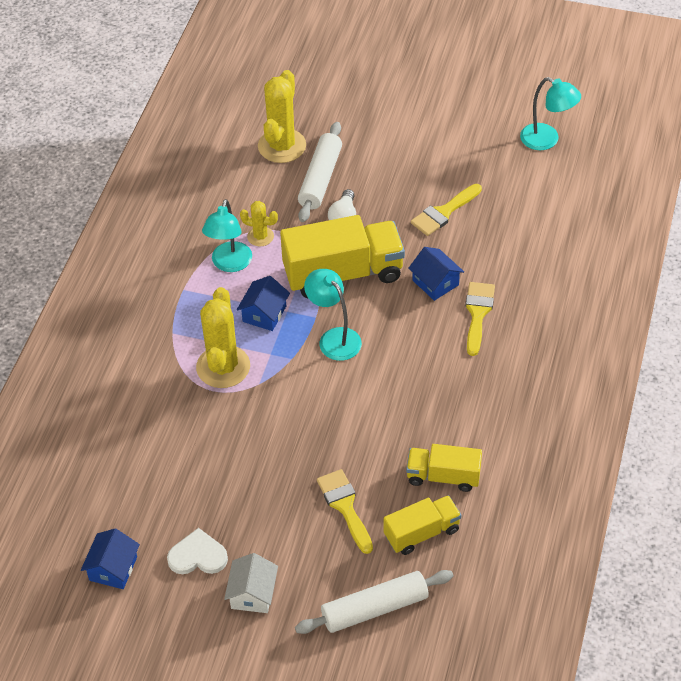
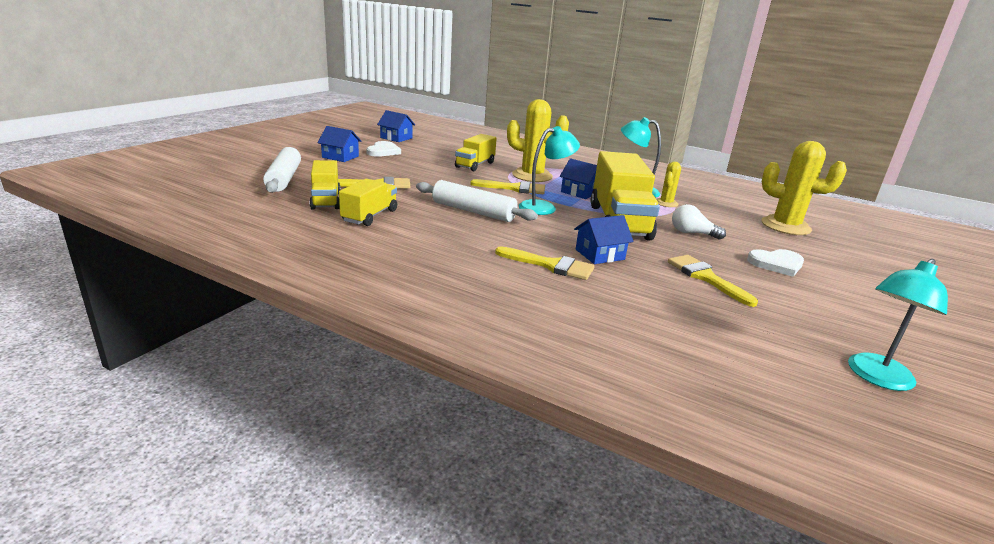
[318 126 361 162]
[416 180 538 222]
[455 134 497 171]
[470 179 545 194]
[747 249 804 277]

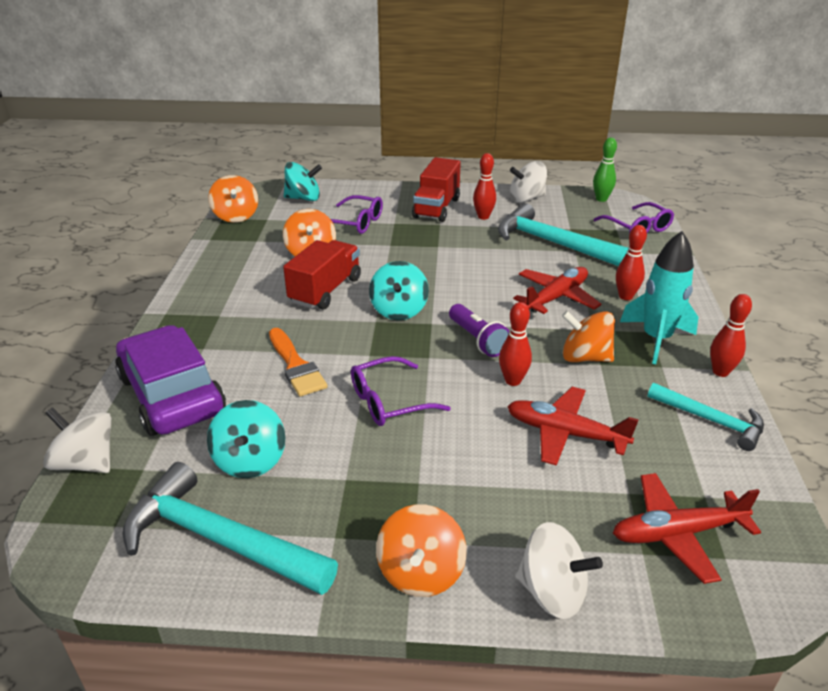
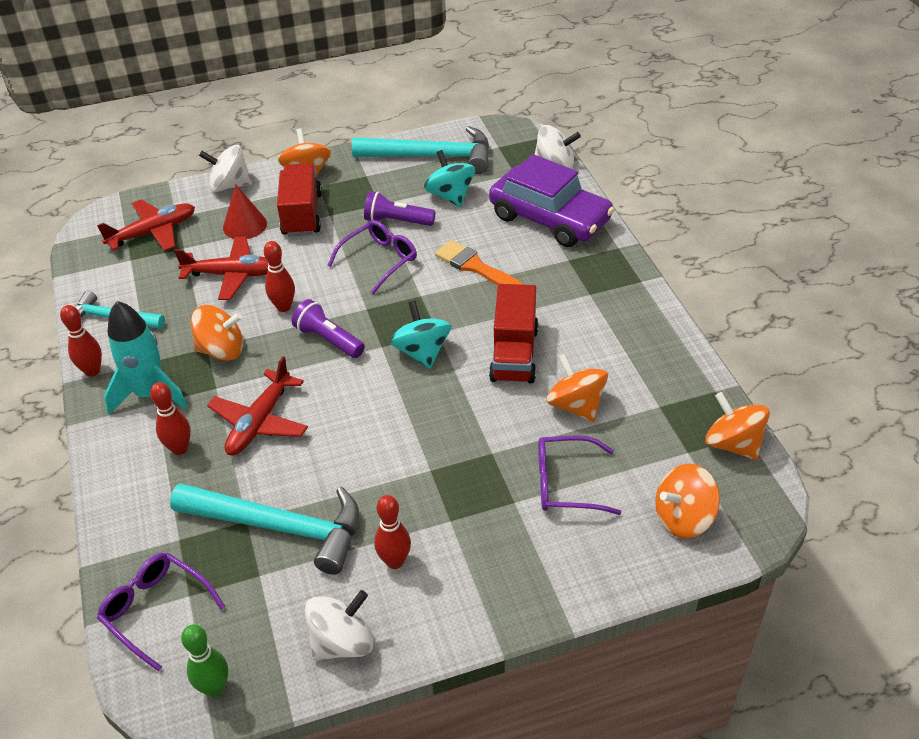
[655 464 720 538]
[277 163 322 237]
[223 184 267 239]
[364 191 436 226]

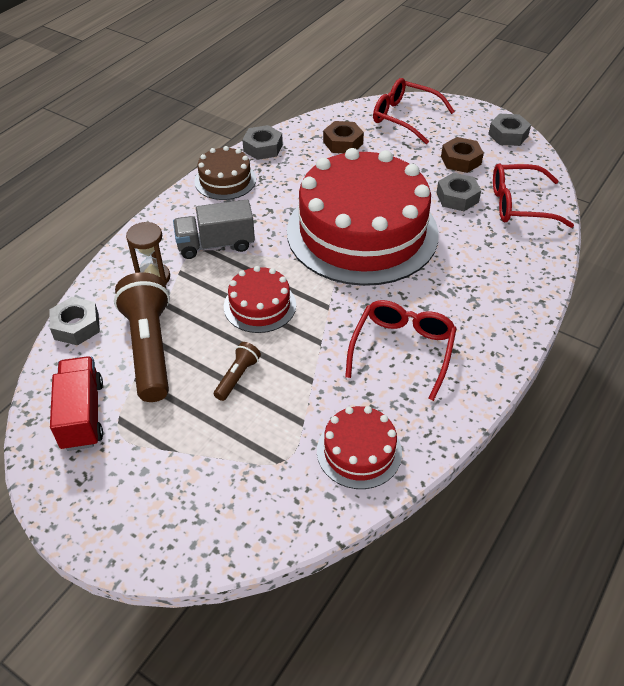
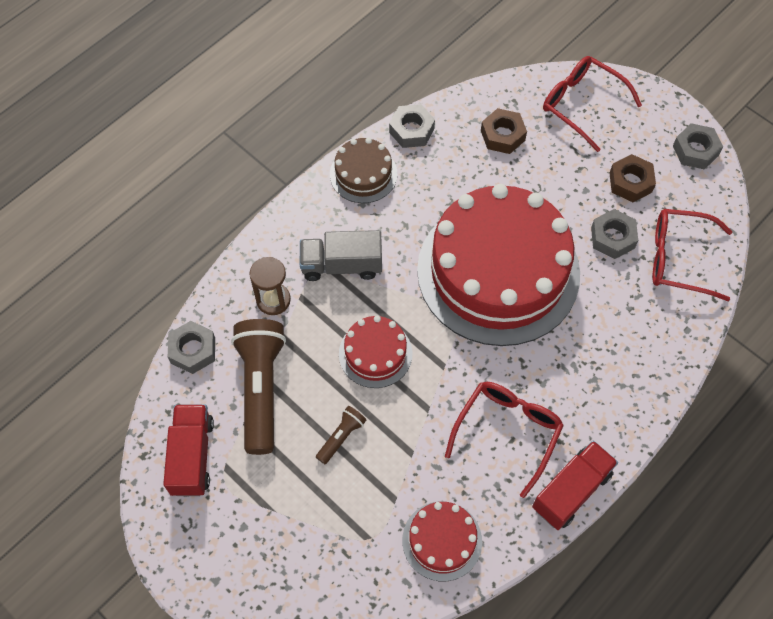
[532 441 618 530]

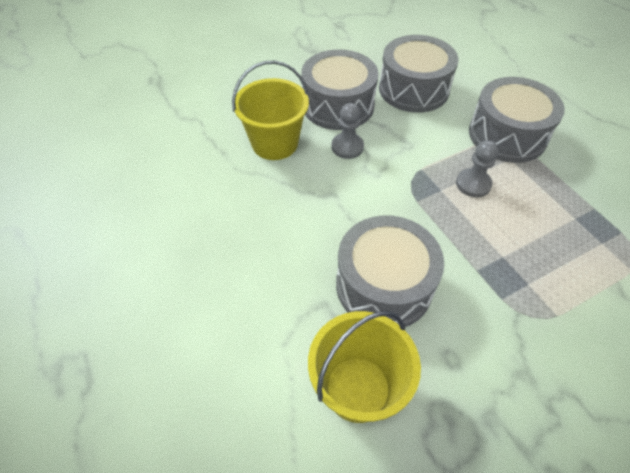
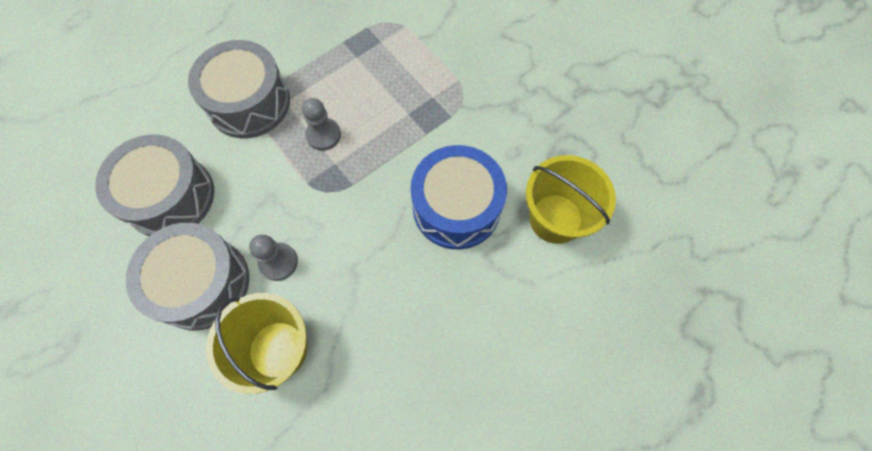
[411 145 507 249]

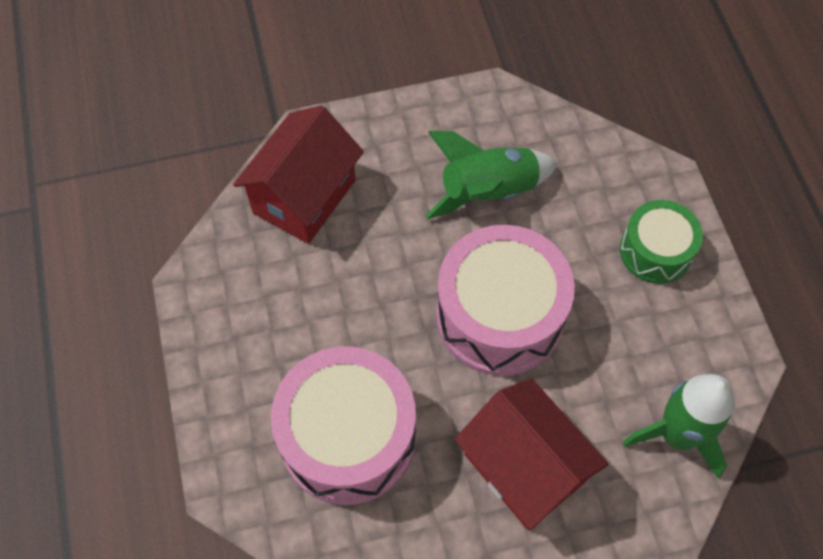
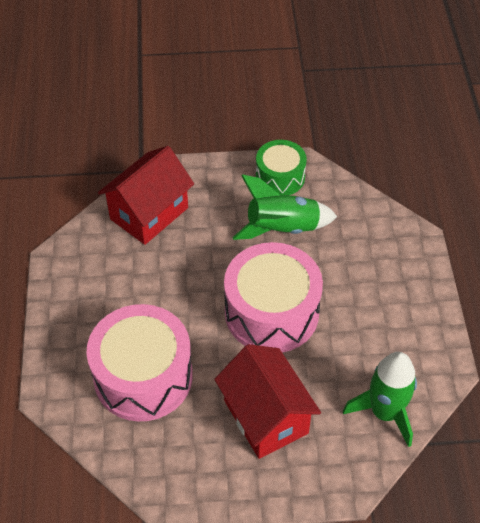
[256 140 307 195]

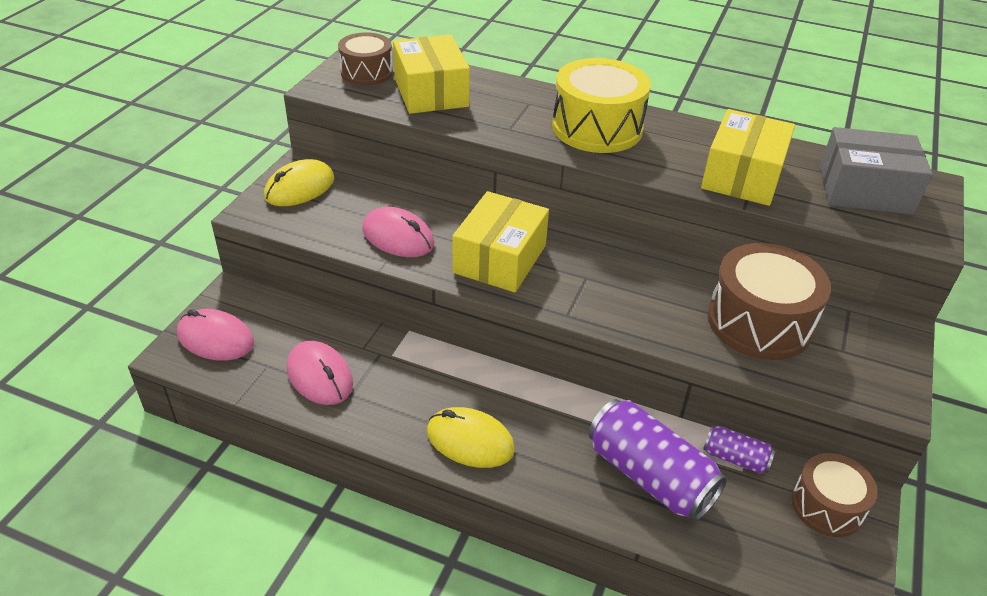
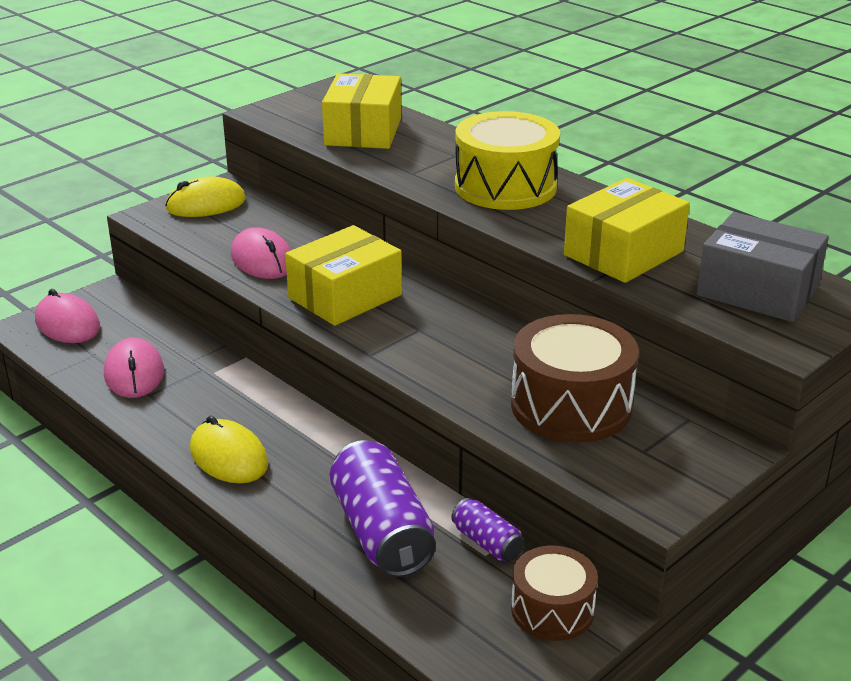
[338 32 393 86] (first image)

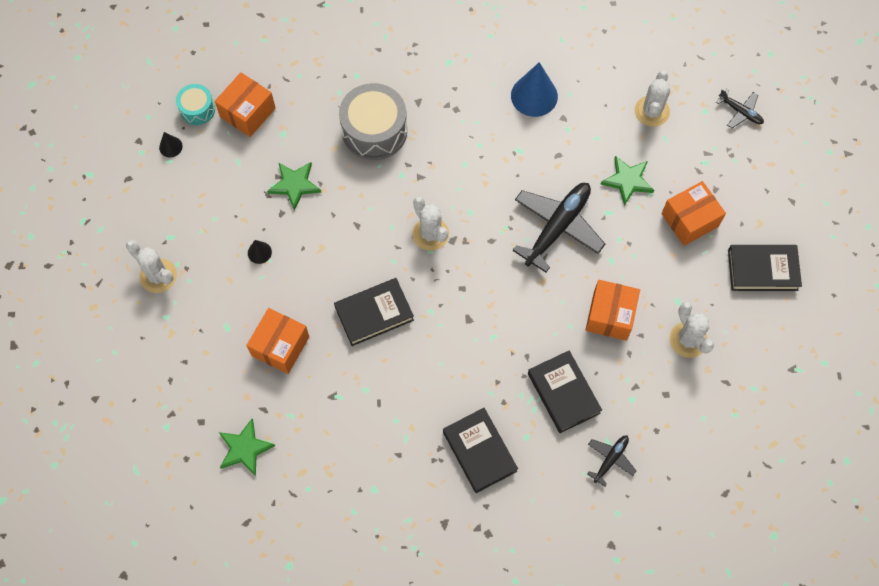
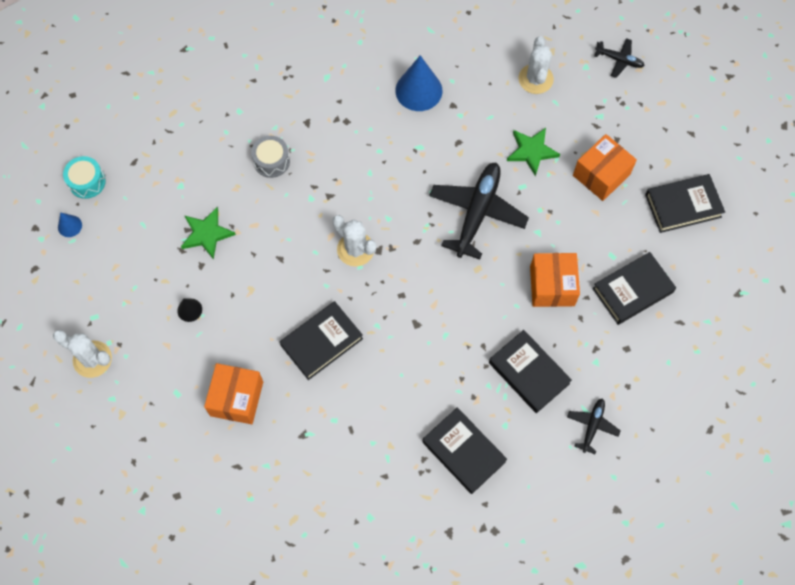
[58 212 82 237]
[215 72 276 137] (first image)
[219 419 275 476] (first image)
[251 136 290 178]
[592 252 676 325]

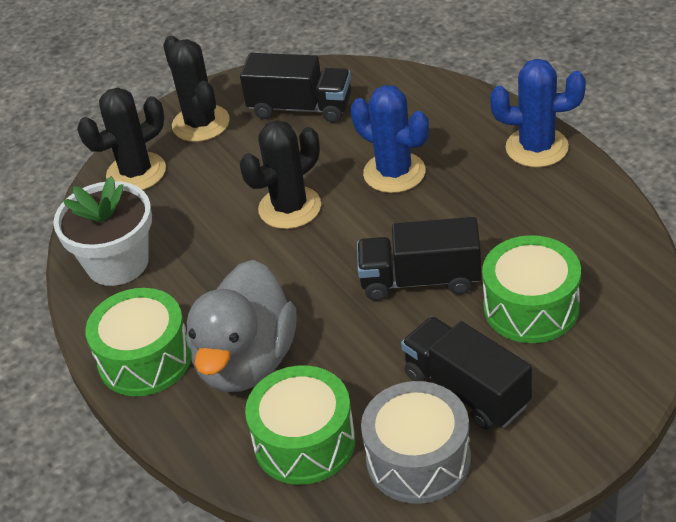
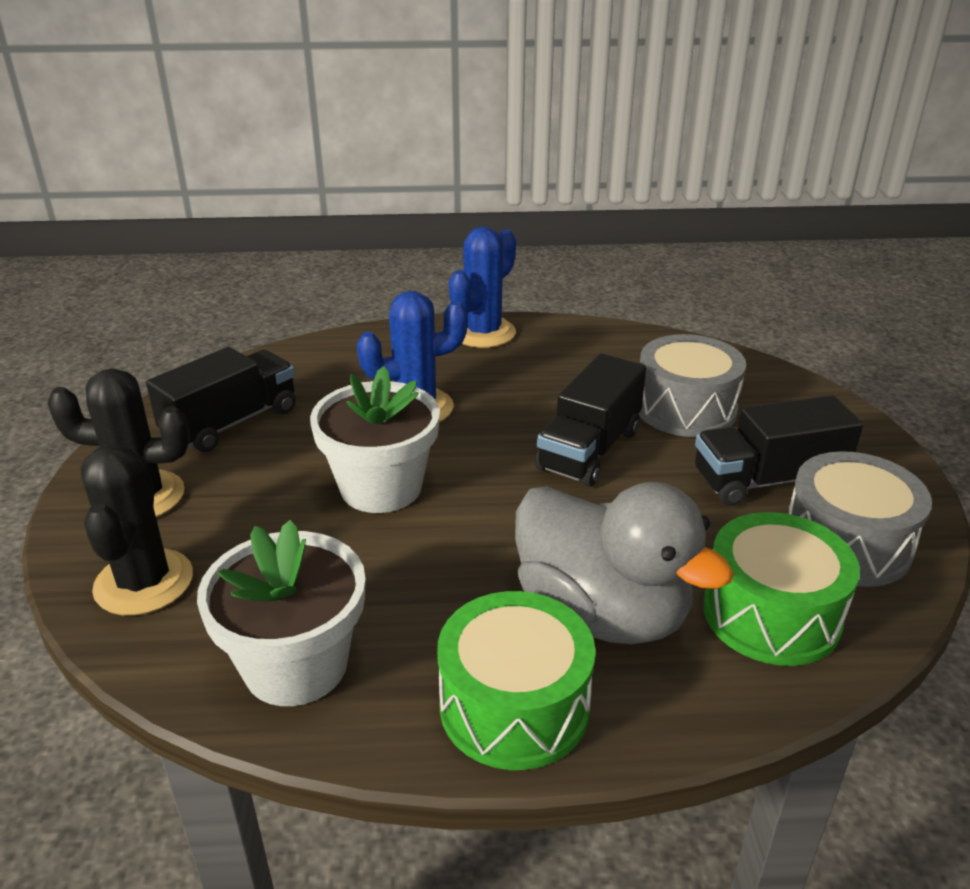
[310 366 440 513]
[639 334 746 437]

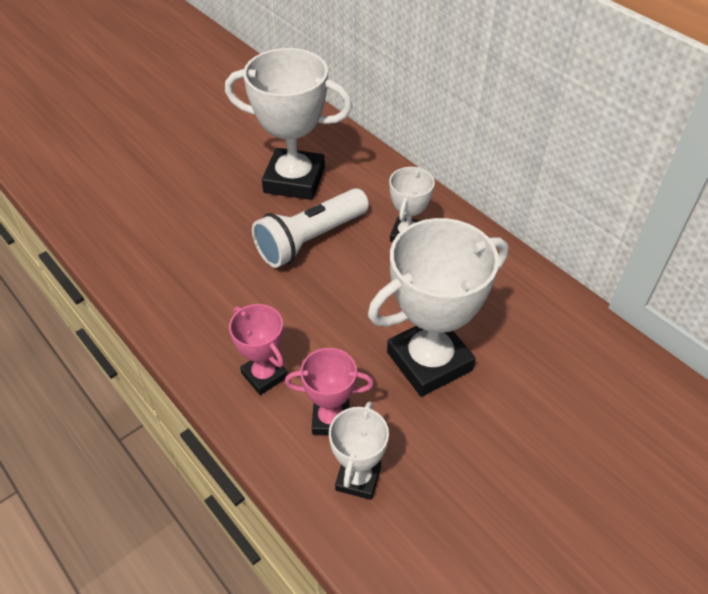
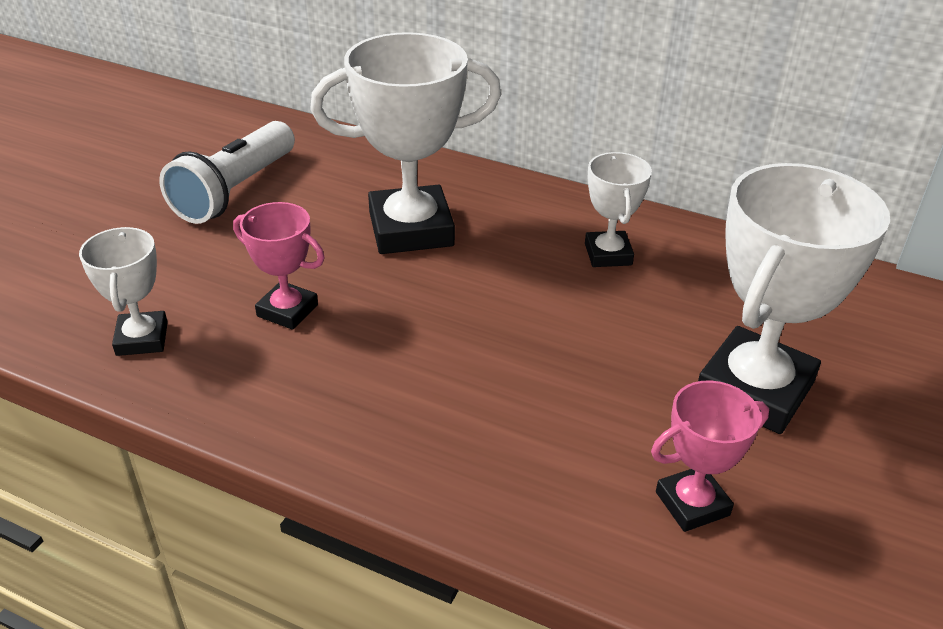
[233 202 325 330]
[159 121 295 224]
[79 227 168 356]

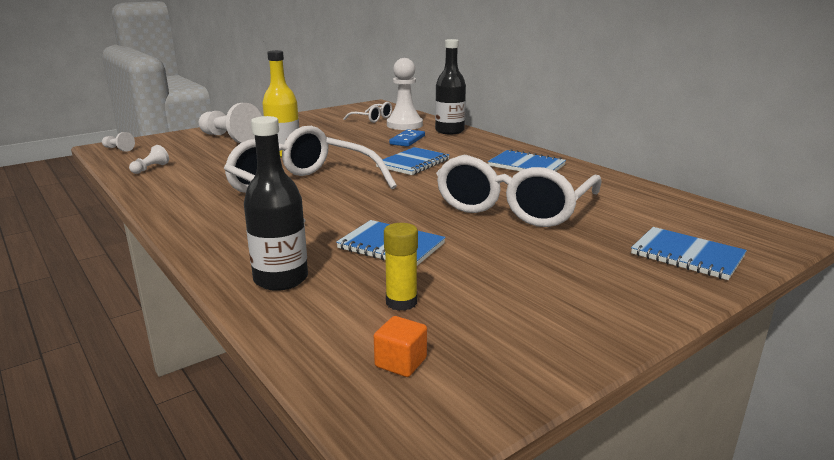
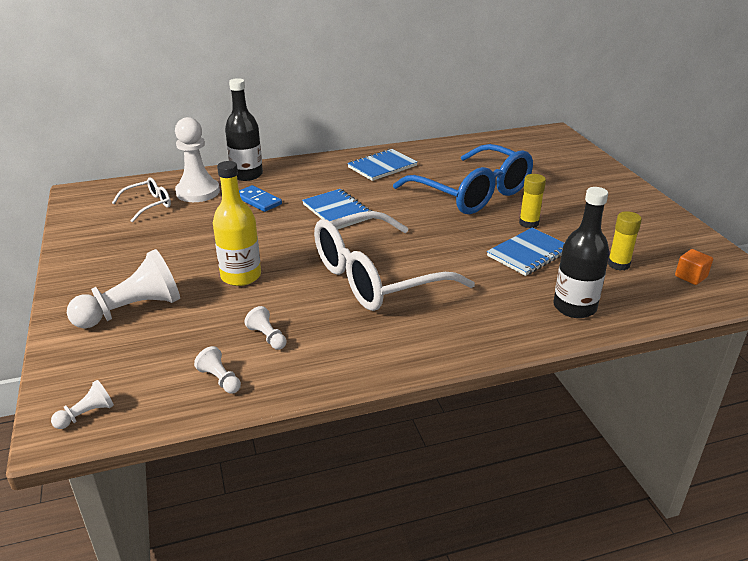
[393 144 533 214]
[631 227 747 280] (first image)
[244 306 287 350]
[519 174 546 228]

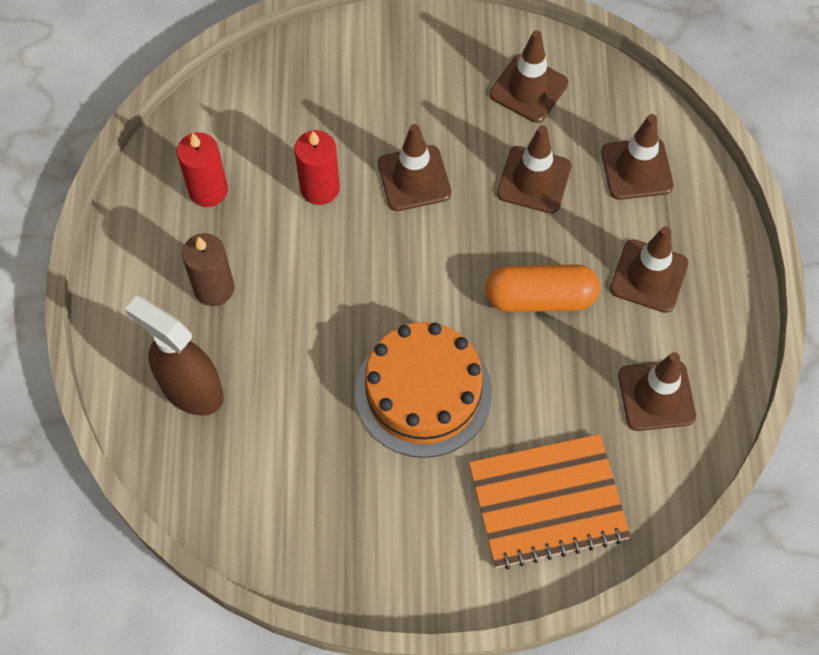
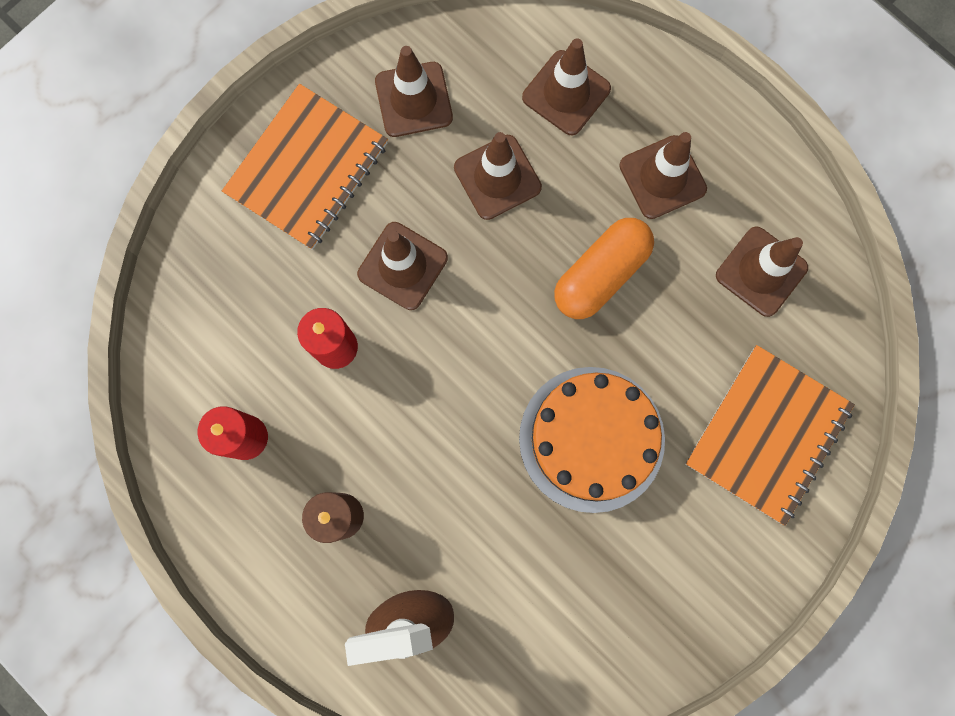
[222 84 388 250]

